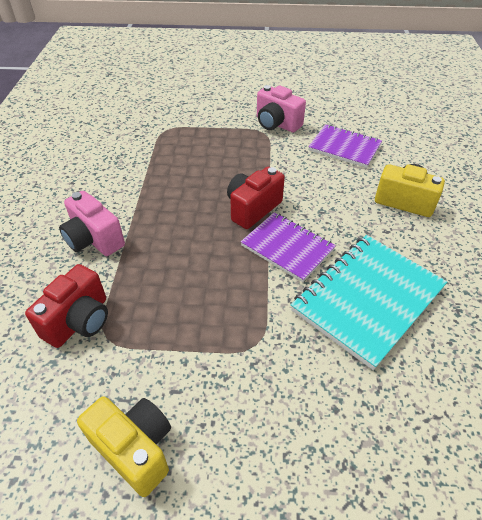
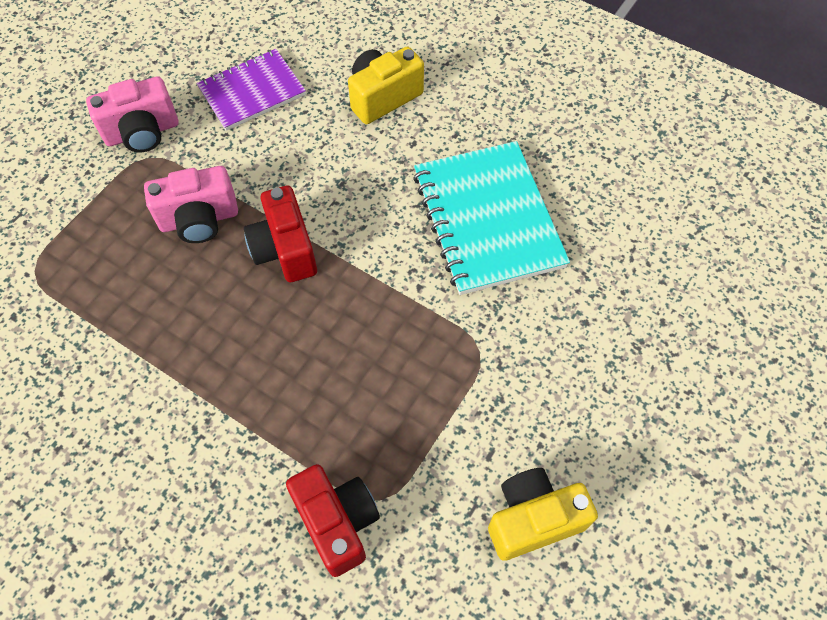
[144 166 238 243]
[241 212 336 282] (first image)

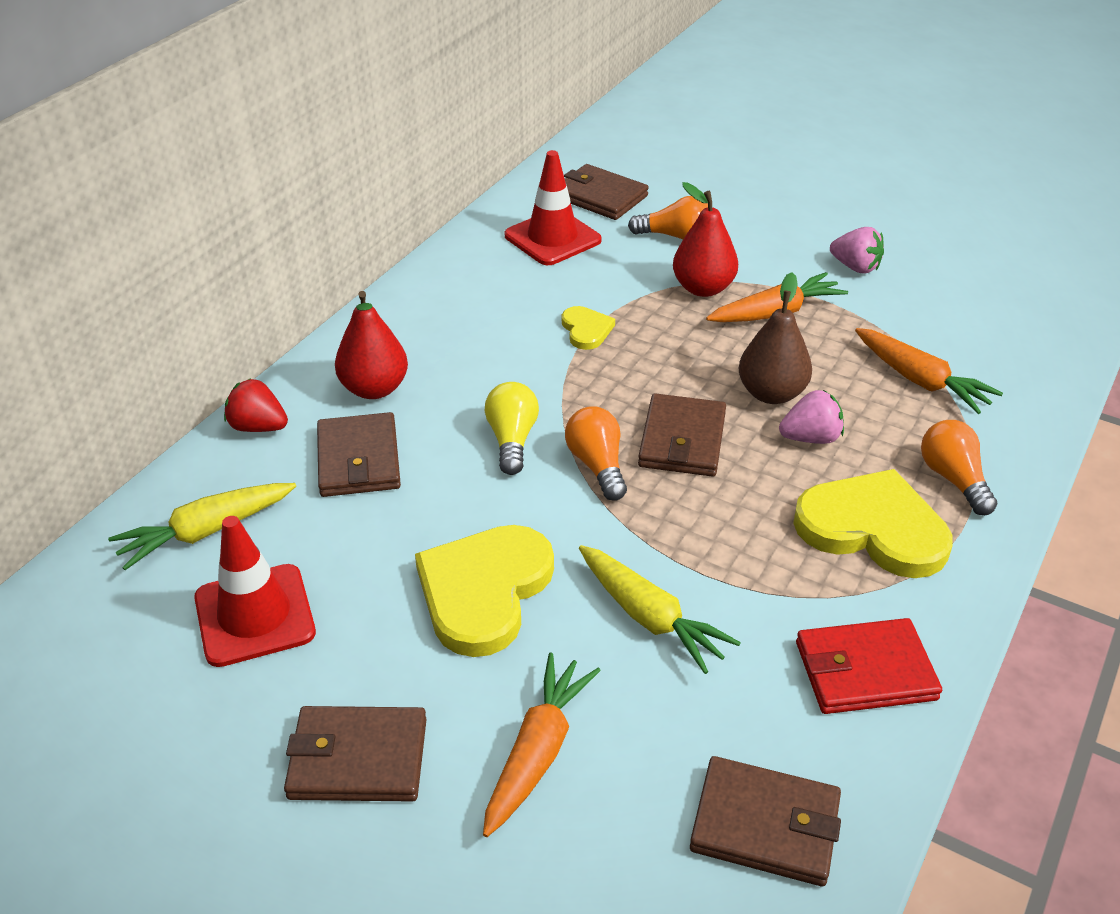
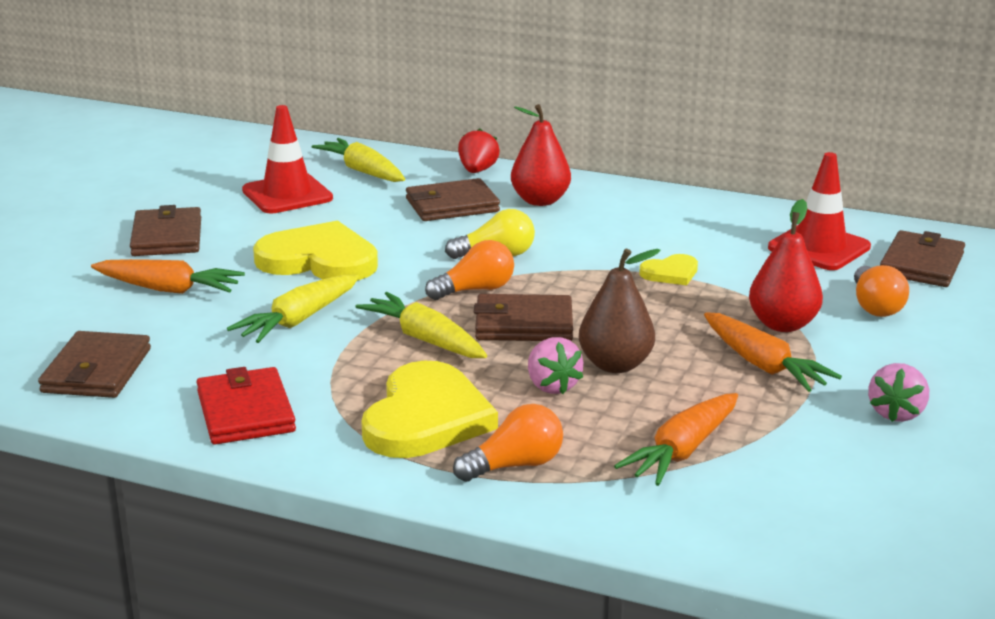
[355 292 487 358]

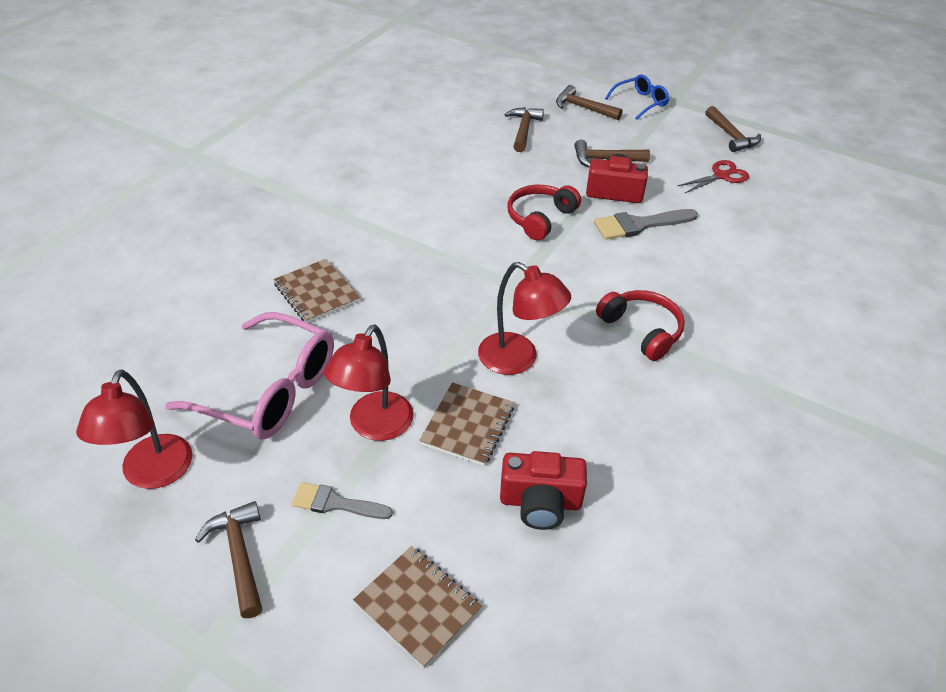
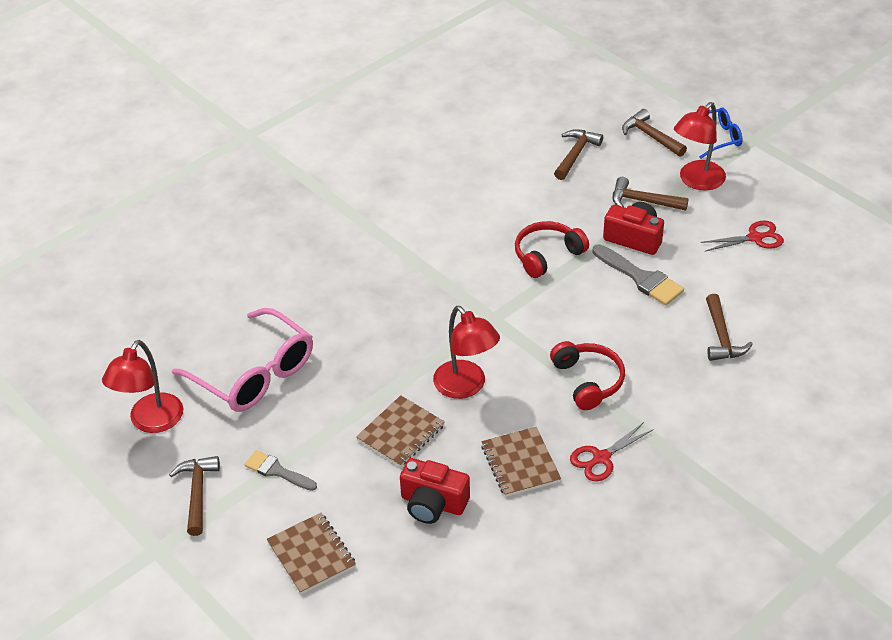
[481 427 561 497]
[674 102 726 190]
[592 244 684 306]
[706 294 753 361]
[570 422 654 482]

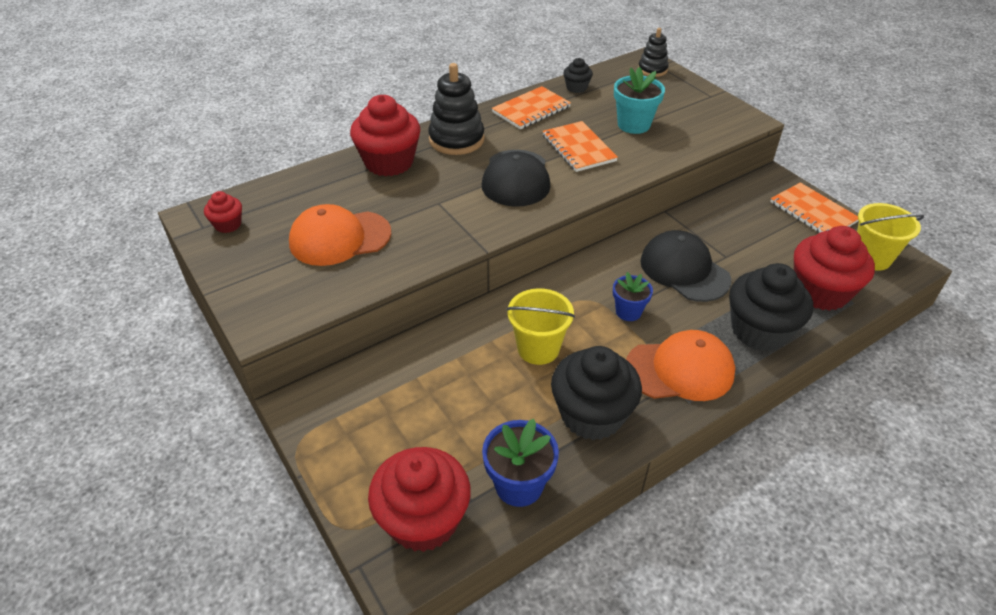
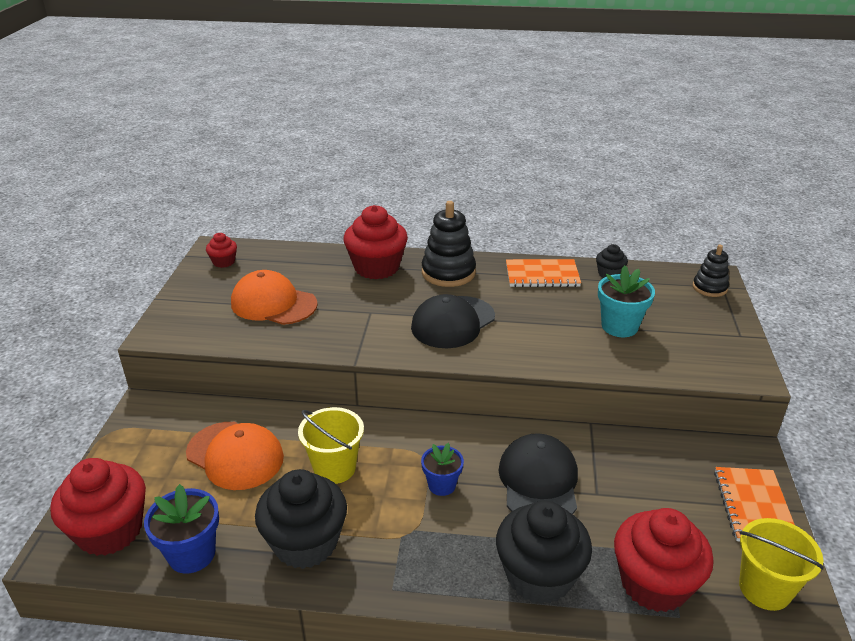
[542 121 618 172] (first image)
[186 422 284 490]

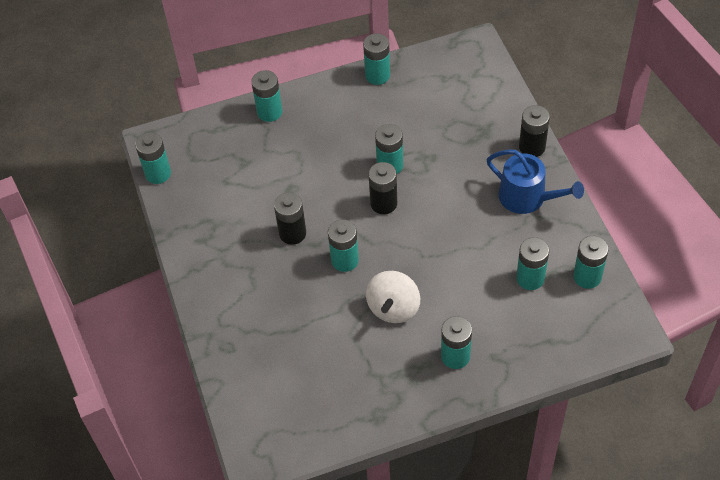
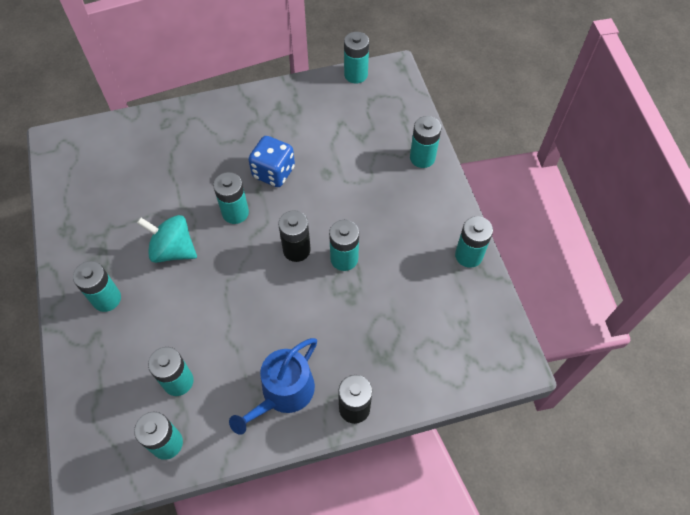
[248 136 295 187]
[137 215 197 263]

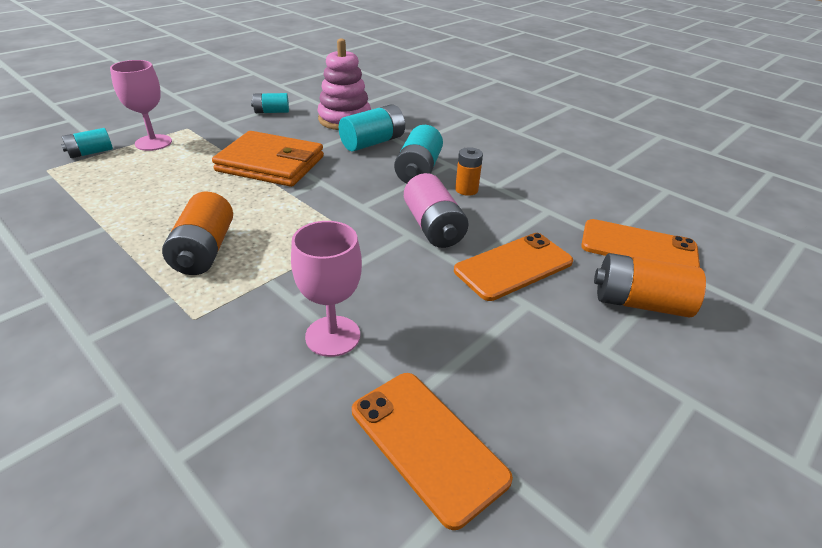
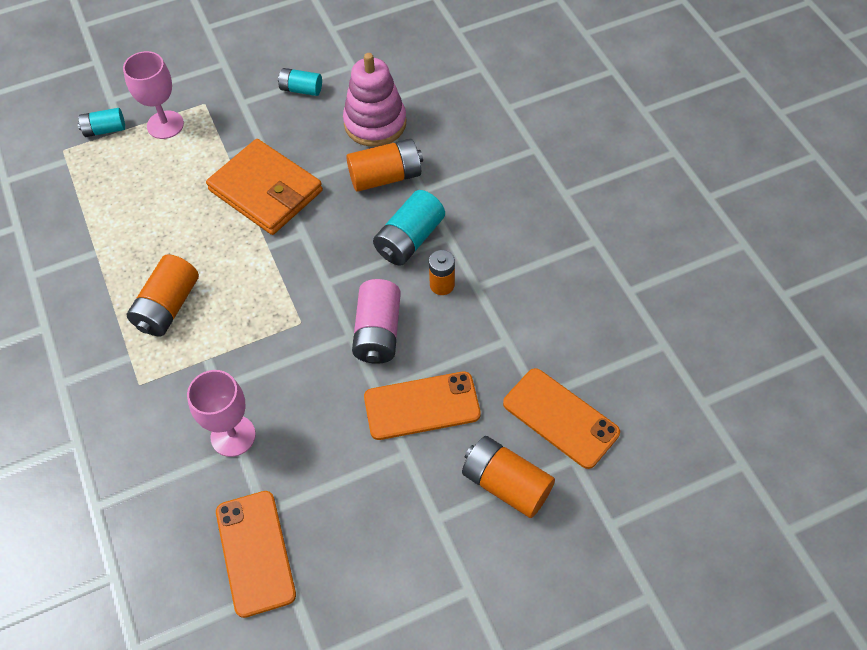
[346 139 423 192]

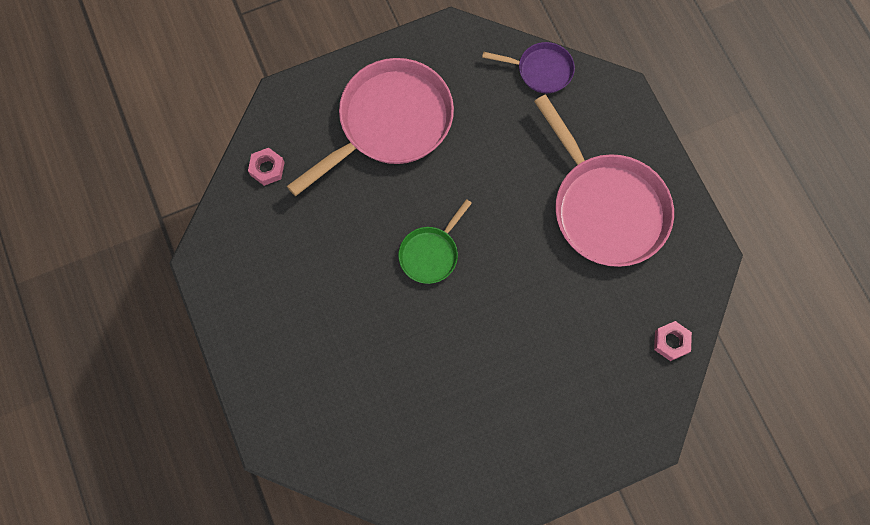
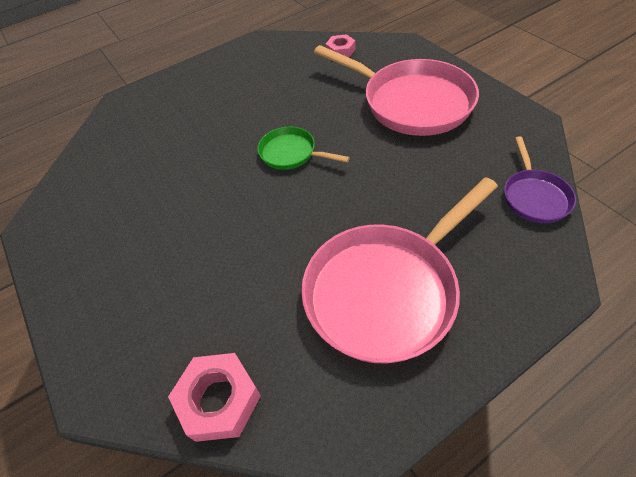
[168 353 261 442]

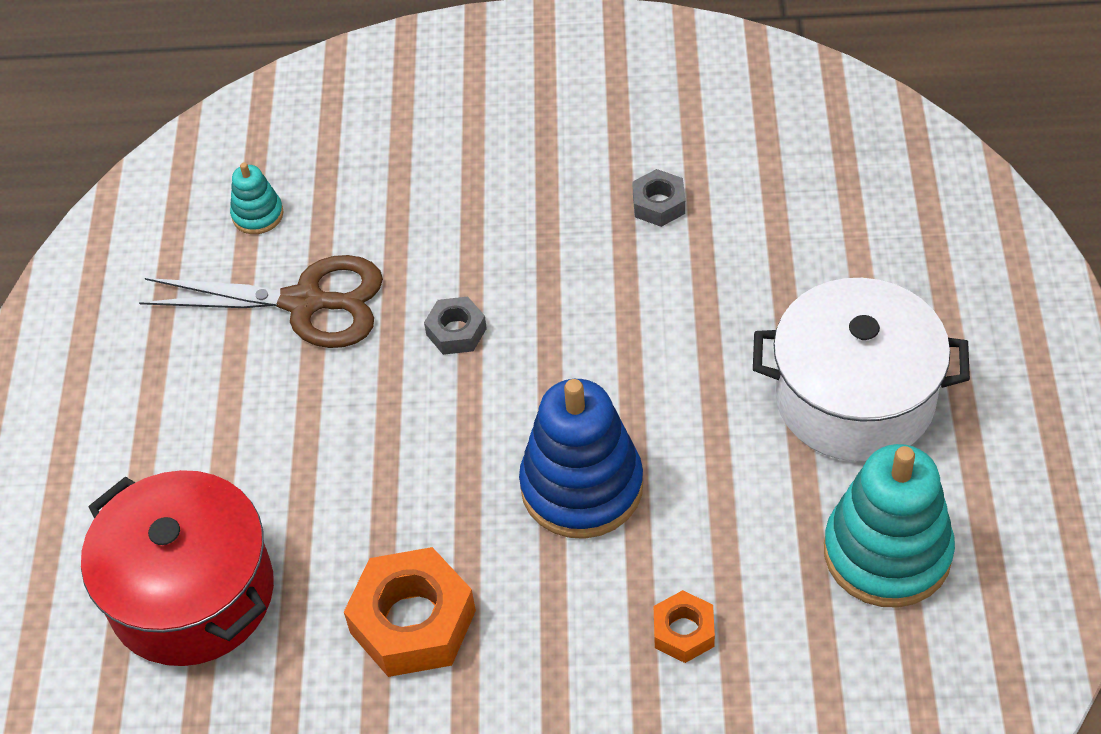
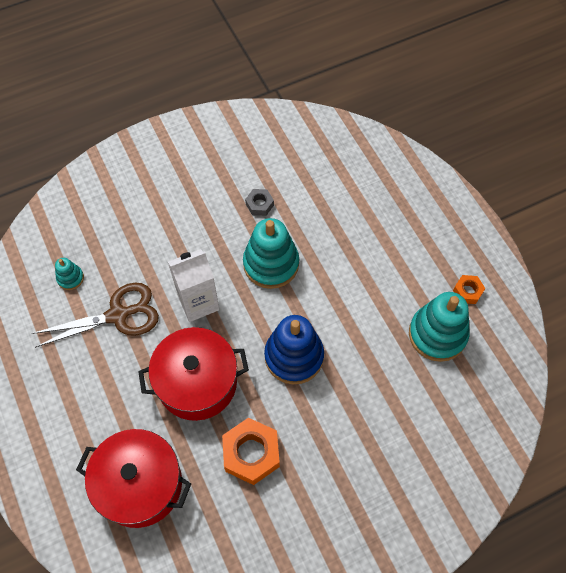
[168 249 220 322]
[453 275 485 304]
[753 278 970 461] (first image)
[138 327 249 421]
[243 218 299 289]

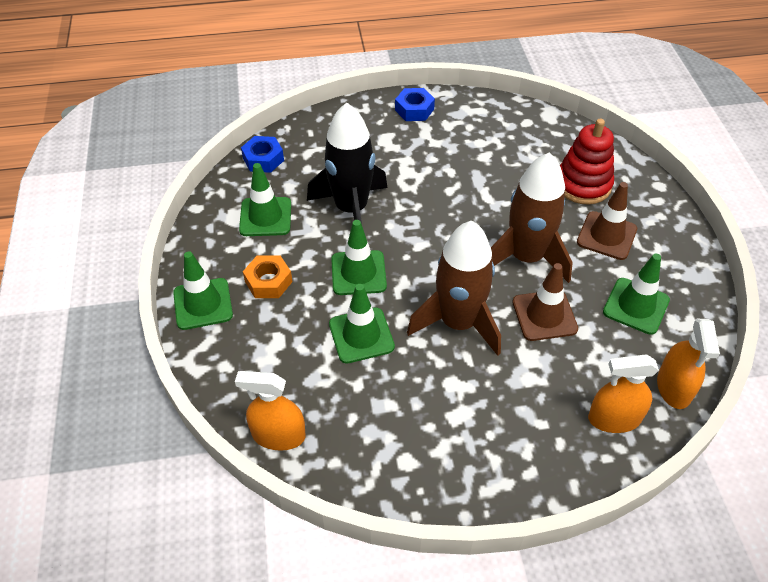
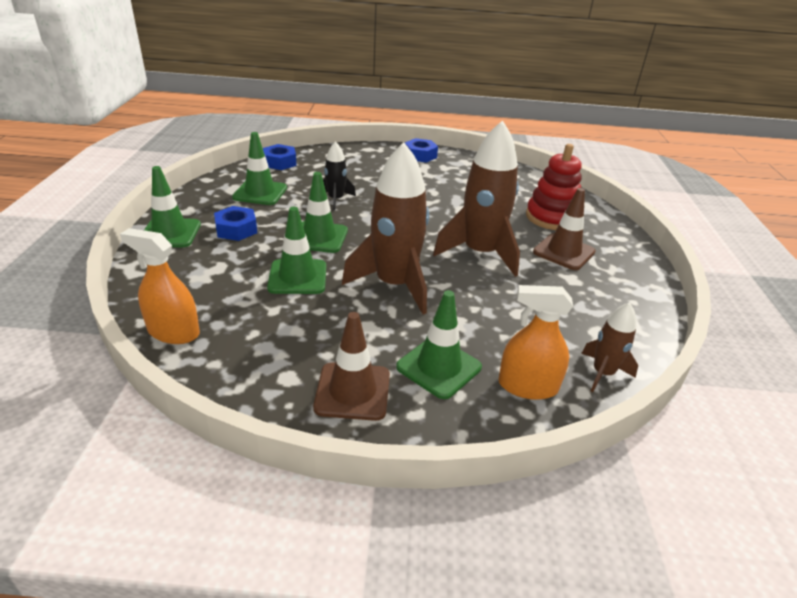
[214 206 257 241]
[323 141 356 210]
[313 312 390 421]
[396 290 482 399]
[581 302 638 392]

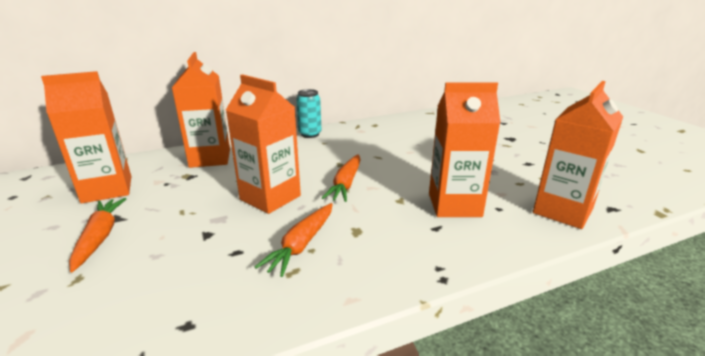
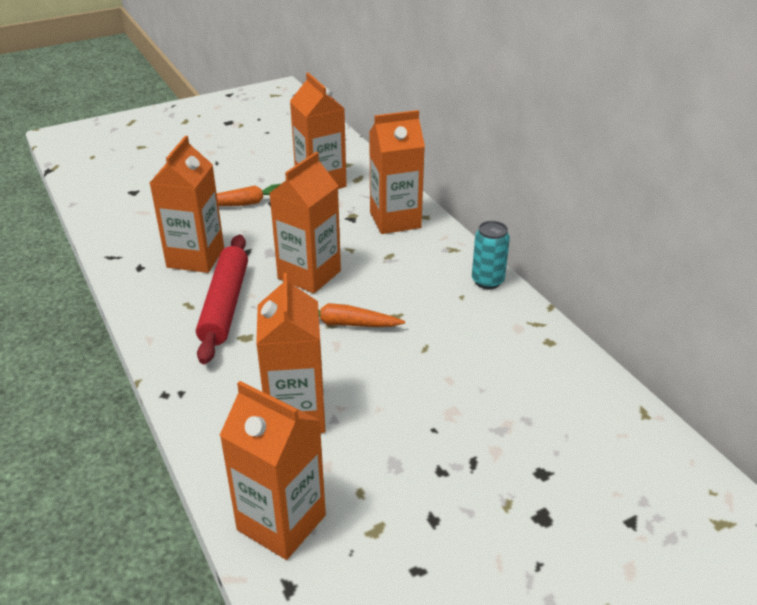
[196 235 248 364]
[150 136 224 273]

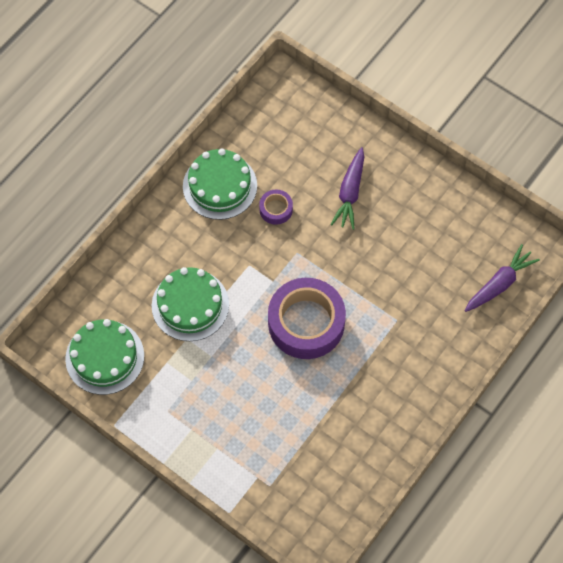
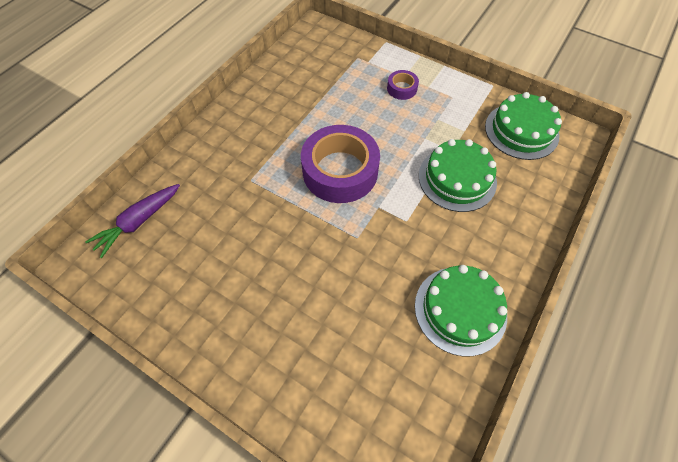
[387 70 419 100]
[331 147 364 230] (first image)

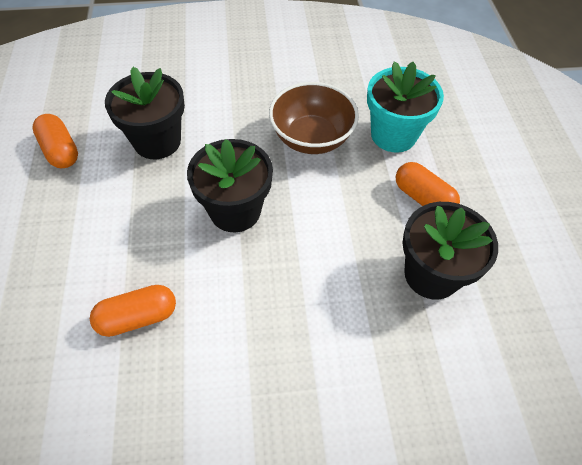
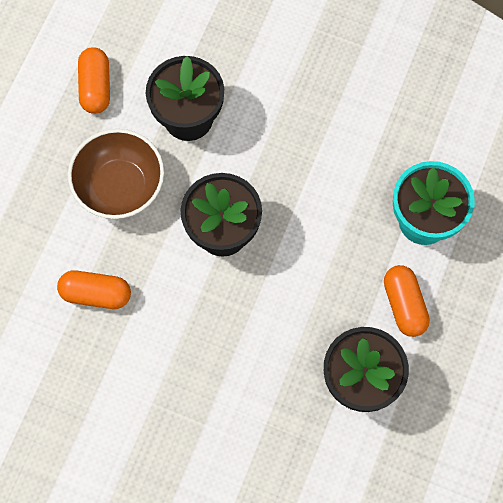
[68 129 164 219]

